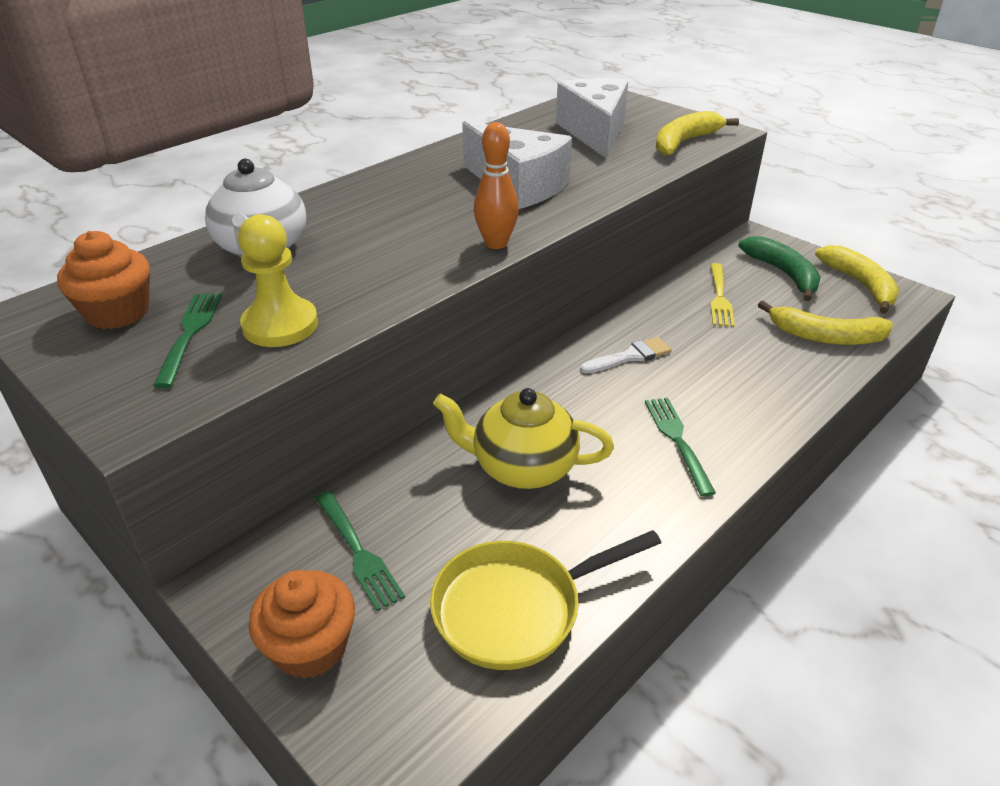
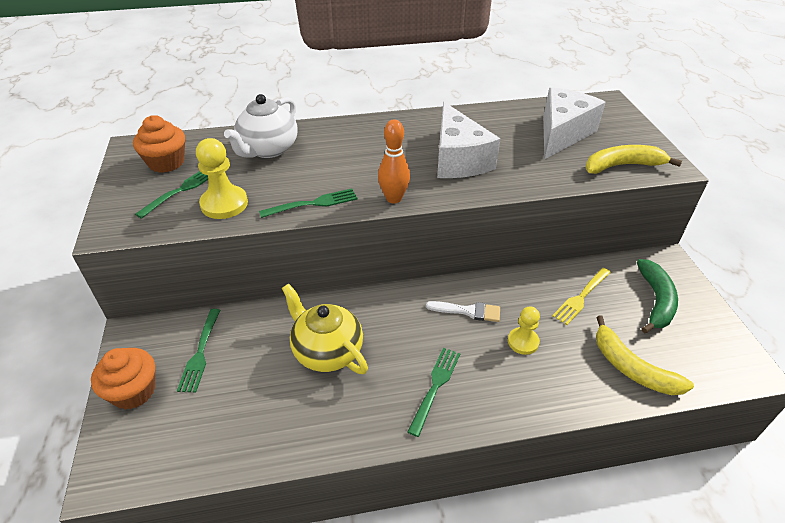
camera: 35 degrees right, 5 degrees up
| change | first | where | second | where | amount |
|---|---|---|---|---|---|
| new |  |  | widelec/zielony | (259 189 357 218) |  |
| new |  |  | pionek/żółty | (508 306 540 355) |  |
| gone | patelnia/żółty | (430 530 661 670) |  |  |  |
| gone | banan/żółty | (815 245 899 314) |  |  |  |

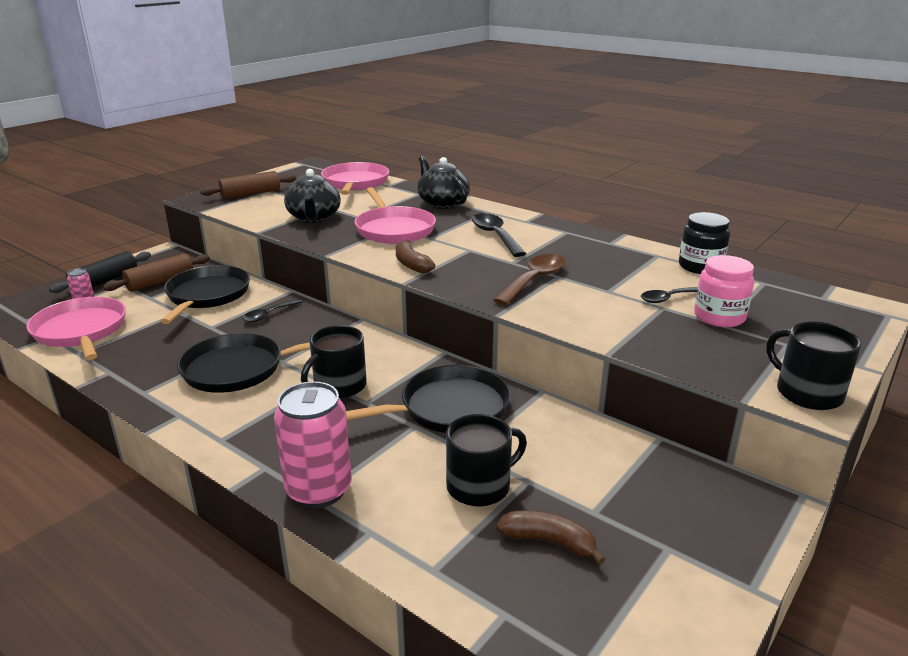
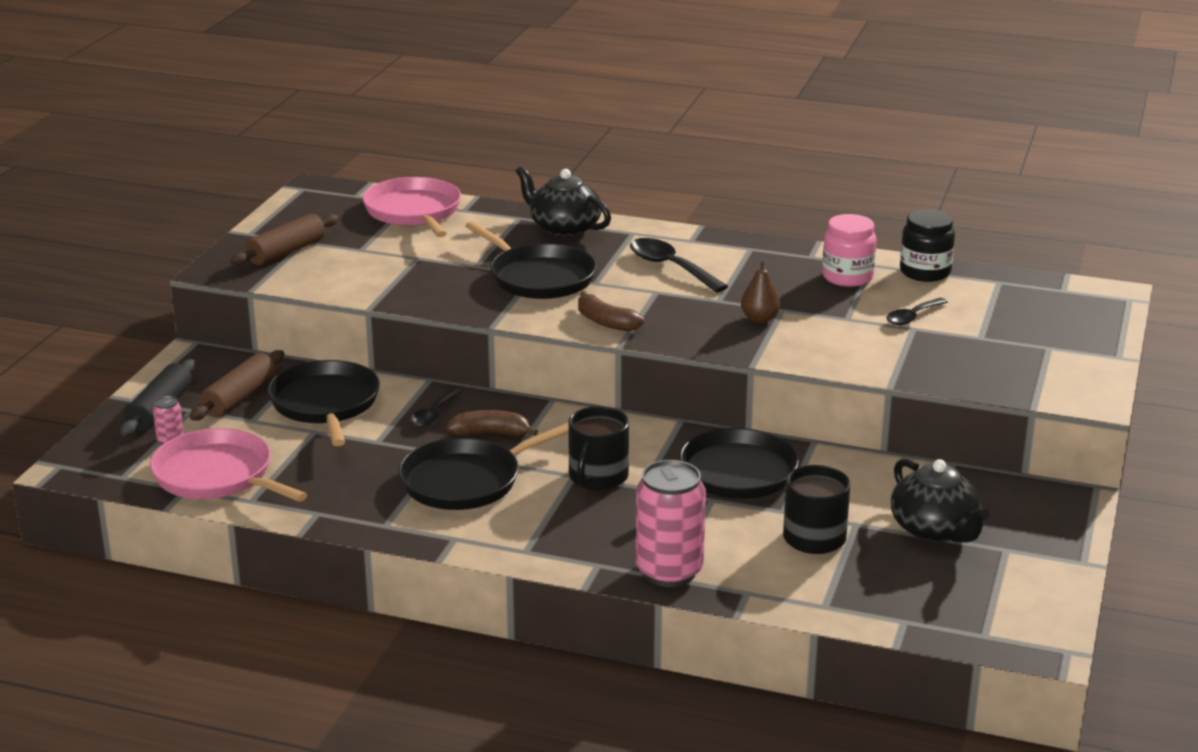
camera: 20 degrees left, 0 degrees up
| change | first | where | second | where | amount |
|---|---|---|---|---|---|
| shifted | banan/brązowy | (496 510 605 565) |  | (446 410 538 436) |  |
| repainted | patelnia/różowy | (355 187 436 244) | patelnia/czarny | (465 221 597 299) |  |
| swapped | łyżka/brązowy | (494 254 565 305) | gruszka/brązowy | (741 260 780 323) |  |
| shifted | słoik/różowy | (694 255 754 327) |  | (822 214 876 287) |  |
| shifted | imbryk/czarny | (284 169 341 223) |  | (891 458 989 543) |  |
| gone | kubek/czarny | (767 322 862 410) |  |  |  |

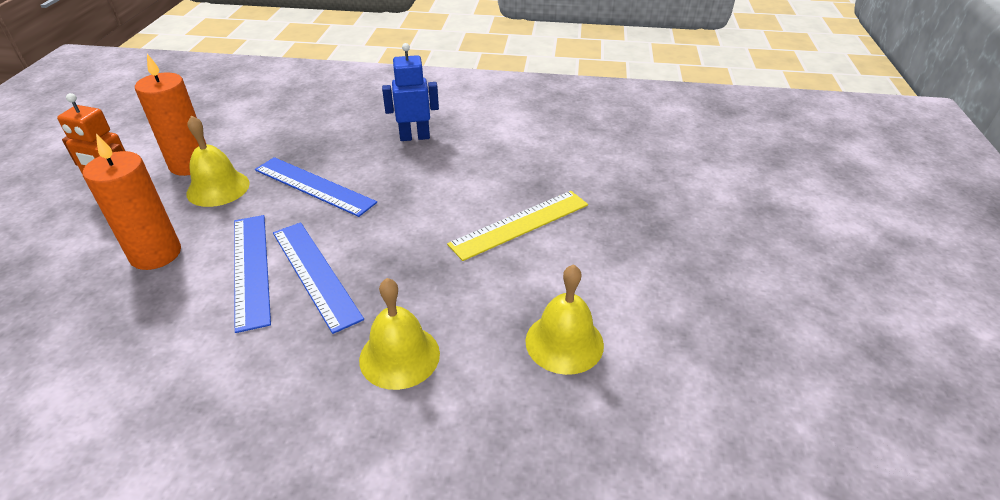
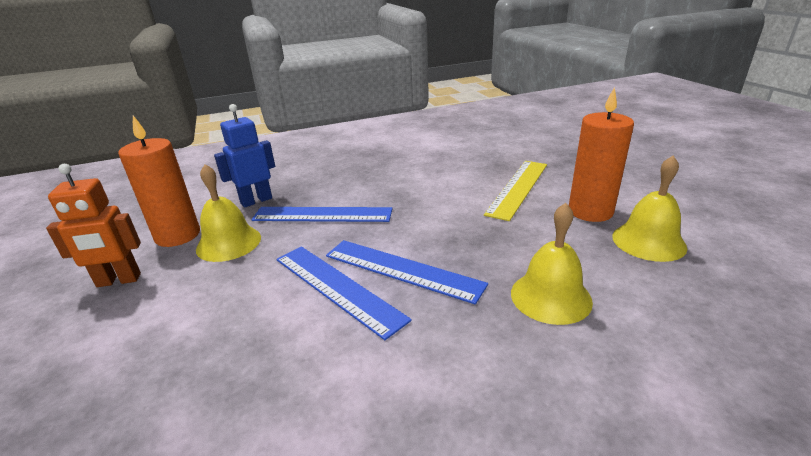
camera: 25 degrees left, 10 degrees down
| change | first | where | second | where | amount |
|---|---|---|---|---|---|
| shifted | robot/niebieski | (382 43 439 141) |  | (214 104 275 208) |  |
| shifted | świeca/pomarańczowy | (83 134 181 270) |  | (569 87 634 222) |  |

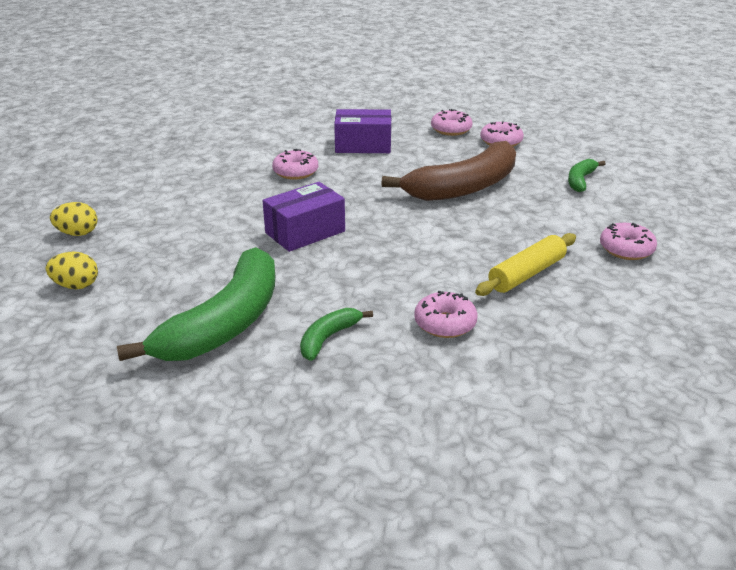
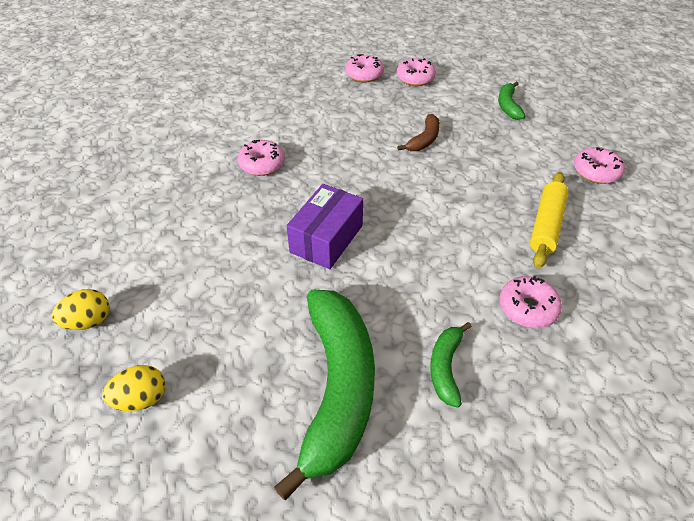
camera: 25 degrees left, 15 degrees up
| change | first | where | second | where | amount |
|---|---|---|---|---|---|
| scaled | banan/brązowy | (381 141 516 201) |  | (397 114 440 151) | x0.46 |
| gone | pudełko/fioletowy | (334 109 391 153) |  |  |  |

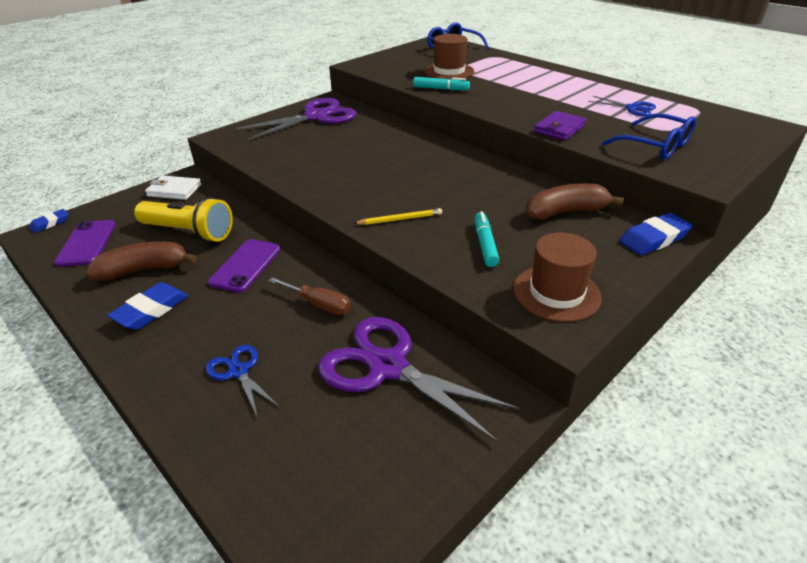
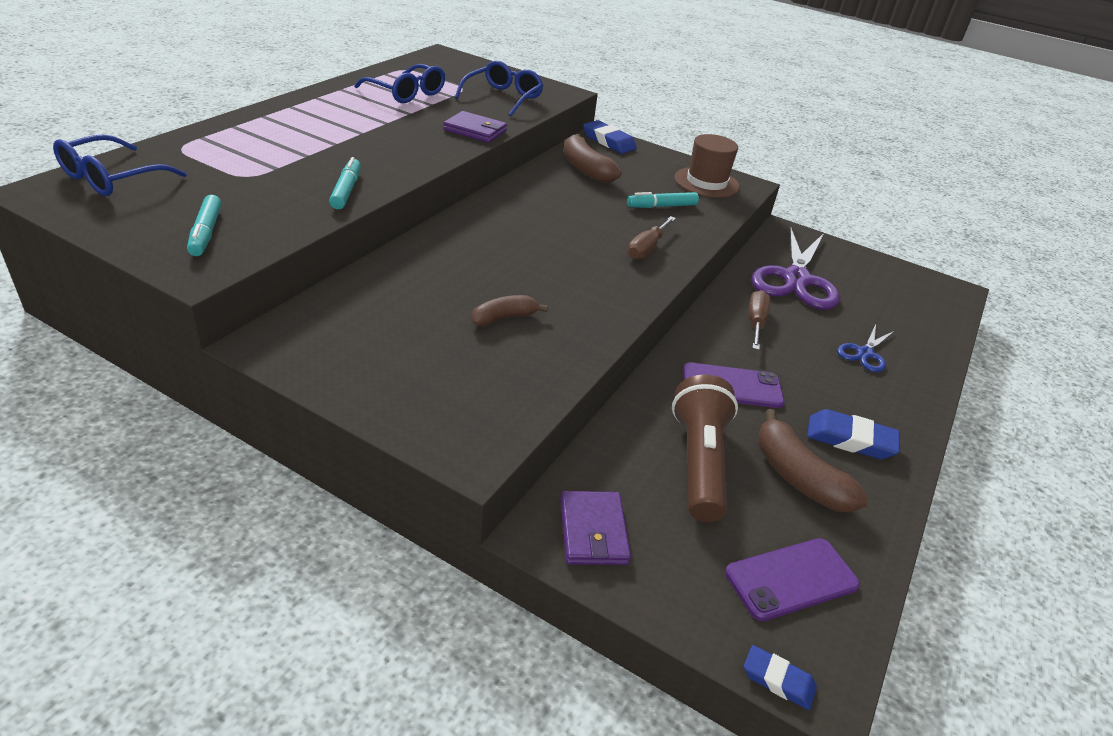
camera: 110 degrees left, 0 degrees up
| change | first | where | second | where | amount |
|---|---|---|---|---|---|
| new |  |  | flamaster/turkusowy | (187 195 222 256) |  |
| swapped | nożyczki/niebieski | (588 96 656 116) | okulary/niebieski | (354 64 445 103) |  |
| new |  |  | banan/brązowy | (471 295 548 327) |  |
| repainted | portfel/biały | (145 175 201 200) | portfel/fioletowy | (560 491 631 565) |  |
| swapped | ołówek/żółty | (353 208 442 225) | śrubokręt/brązowy | (628 216 676 260) |  |
| repainted | latarka/żółty | (134 197 233 242) | latarka/brązowy | (672 374 738 522) |  |
| gone | nożyczki/fioletowy | (237 98 357 140) |  |  |  |
| gone | kapelusz/brązowy | (424 34 474 80) |  |  |  |

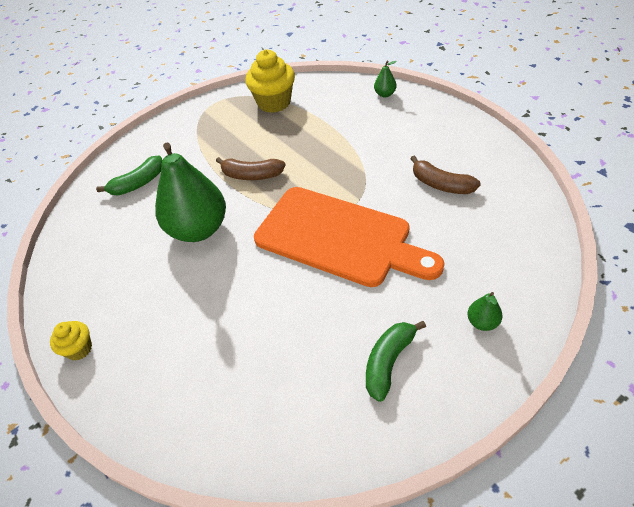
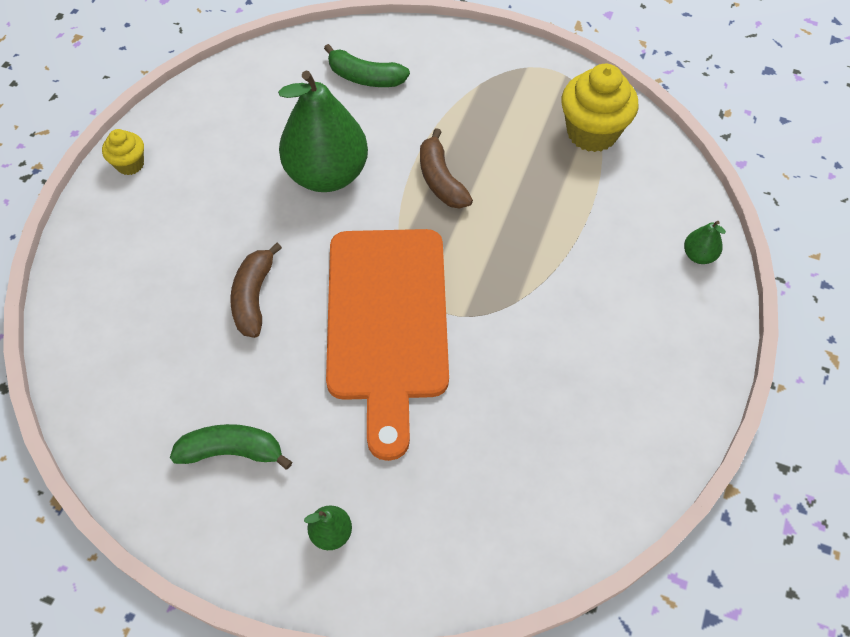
camera: 55 degrees right, 10 degrees up
| change | first | where | second | where | amount |
|---|---|---|---|---|---|
| shifted | banan/brązowy | (410 155 481 194) |  | (230 243 282 338) |  |

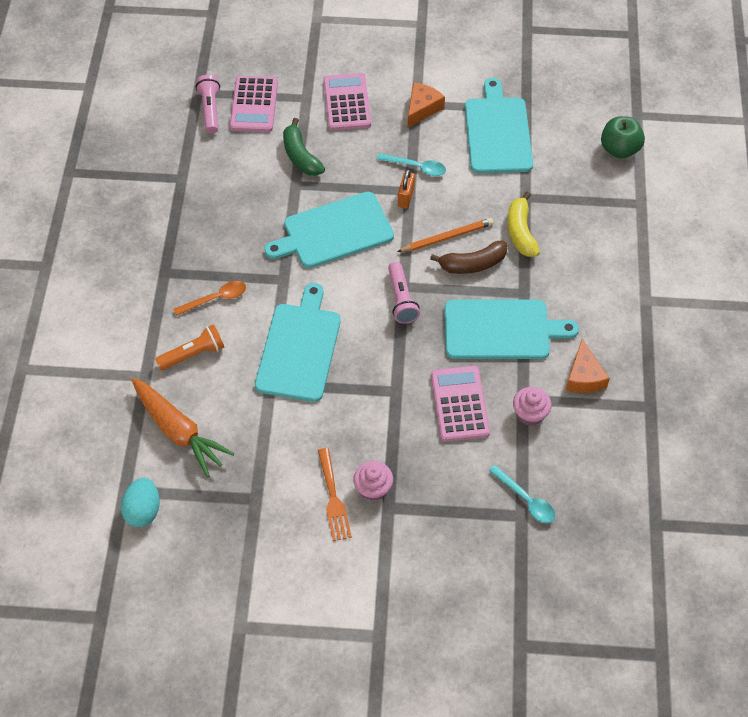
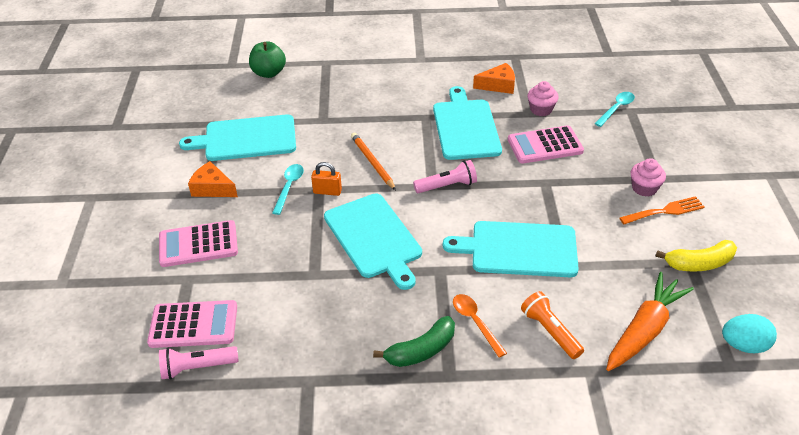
camera: 95 degrees left, 15 degrees down
| change | first | where | second | where | amount |
|---|---|---|---|---|---|
| shifted | banan/zielony | (283 118 325 176) |  | (373 316 455 367) |  |
| shifted | banan/żółty | (507 192 540 257) |  | (655 240 737 272) |  |
| gone | banan/brązowy | (430 241 507 274) |  |  |  |

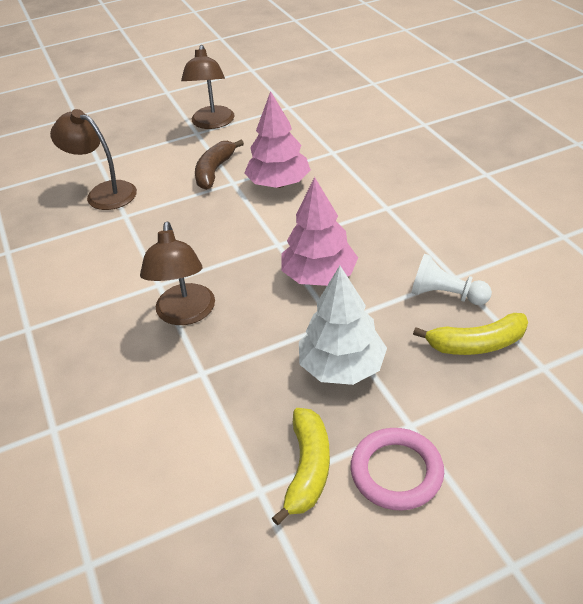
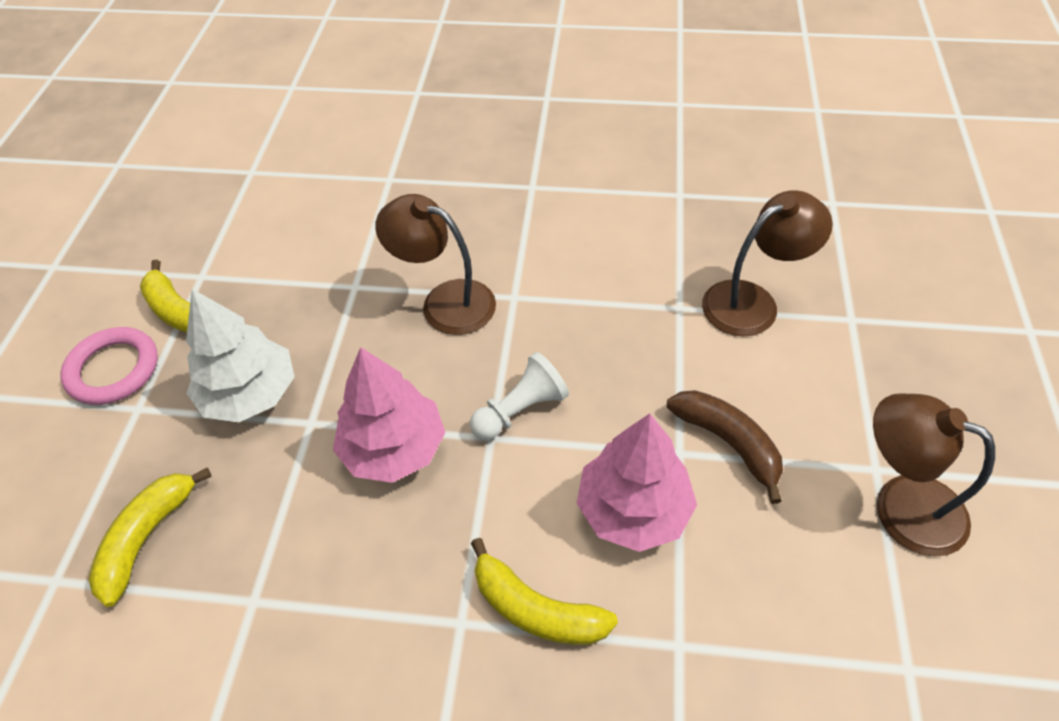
camera: 120 degrees right, 10 degrees up
| change | first | where | second | where | amount |
|---|---|---|---|---|---|
| shifted | pionek/biały | (411 254 492 305) |  | (470 352 569 440) |  |
| new |  |  | banan/żółty | (471 538 618 645) |  |

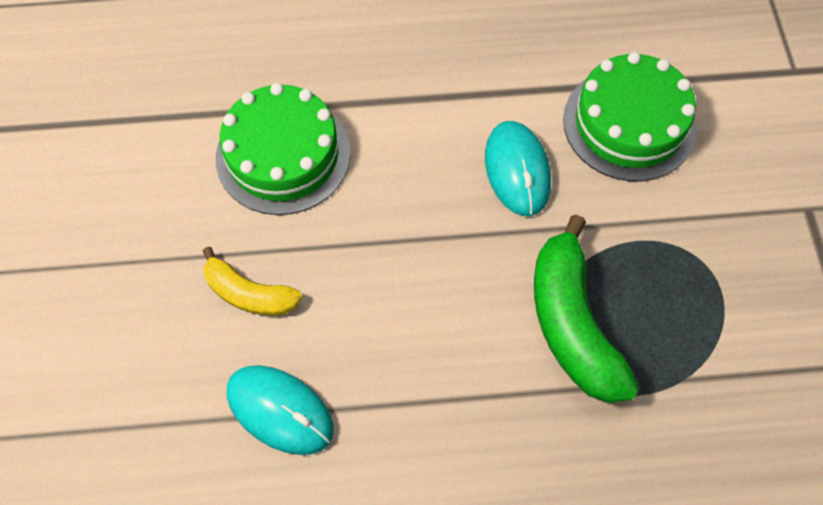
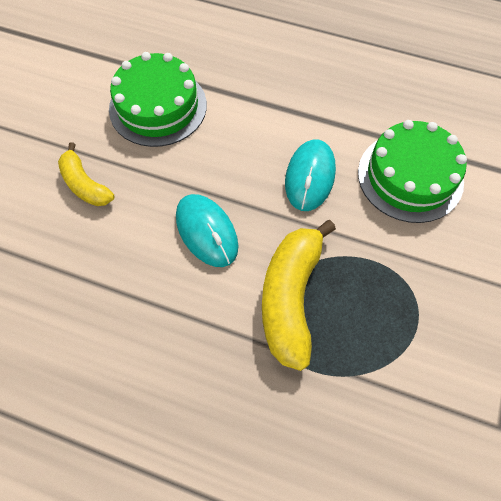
camera: 25 degrees right, 0 degrees up
| change | first | where | second | where | amount |
|---|---|---|---|---|---|
| shifted | myszka/turkusowy | (226 365 334 455) |  | (176 194 238 267) |  |
| repainted | banan/zielony | (534 215 639 403) | banan/żółty | (262 220 336 371) |  |

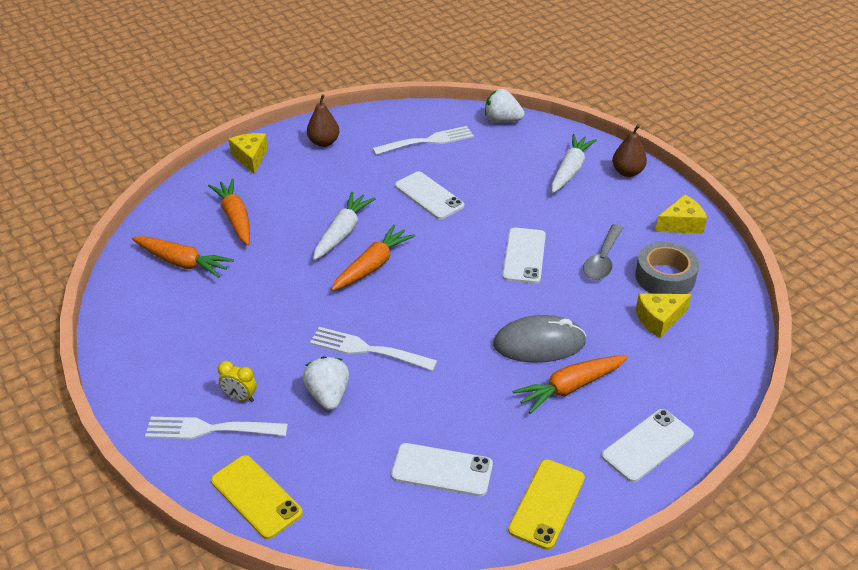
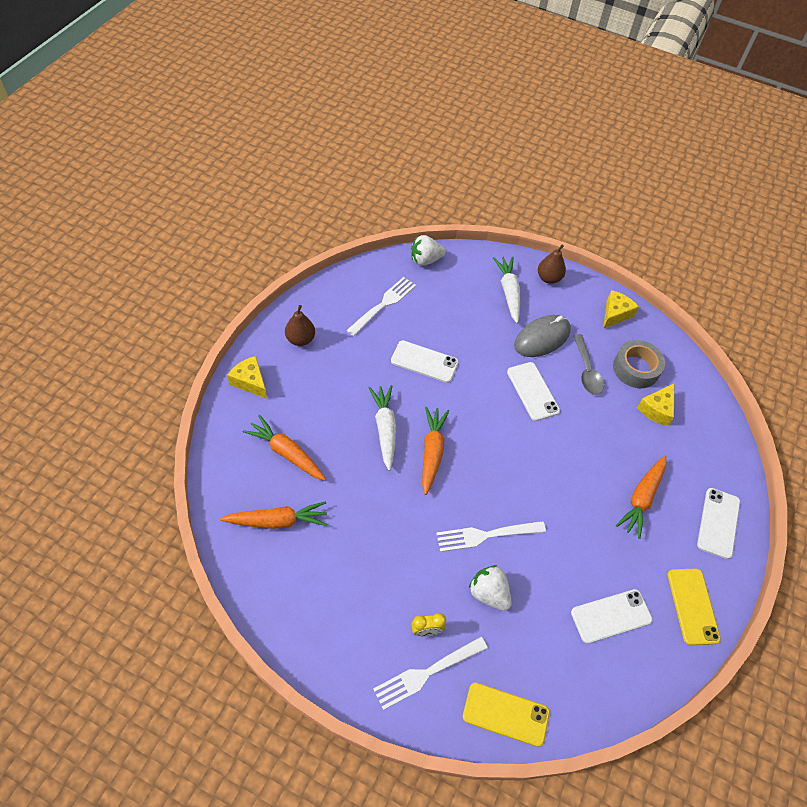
camera: 35 degrees left, 15 degrees up
| change | first | where | second | where | amount |
|---|---|---|---|---|---|
| shifted | myszka/szary | (493 315 586 362) |  | (514 315 571 357) |  |

